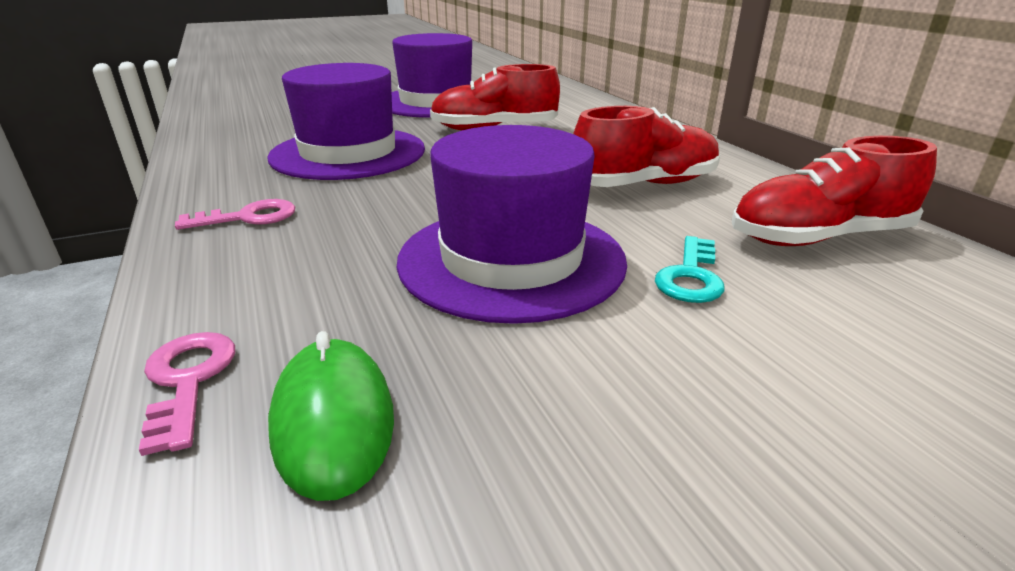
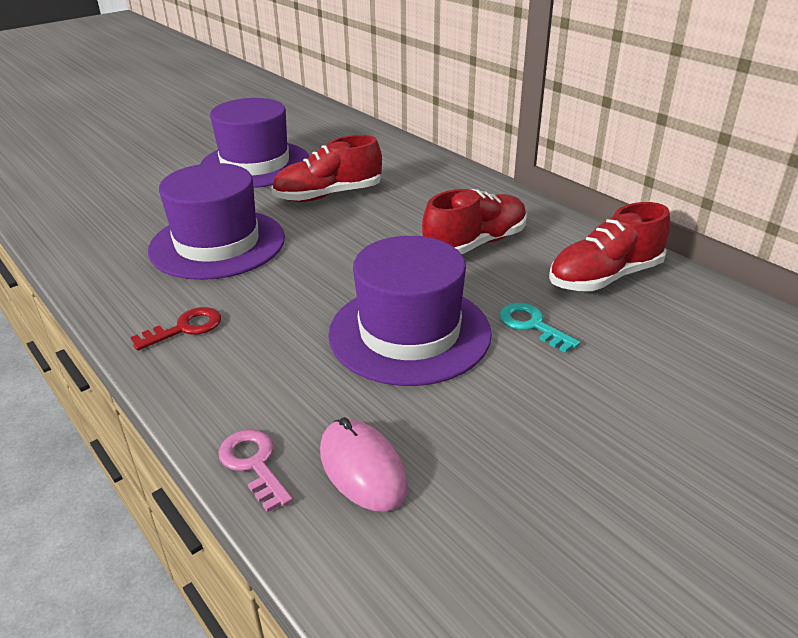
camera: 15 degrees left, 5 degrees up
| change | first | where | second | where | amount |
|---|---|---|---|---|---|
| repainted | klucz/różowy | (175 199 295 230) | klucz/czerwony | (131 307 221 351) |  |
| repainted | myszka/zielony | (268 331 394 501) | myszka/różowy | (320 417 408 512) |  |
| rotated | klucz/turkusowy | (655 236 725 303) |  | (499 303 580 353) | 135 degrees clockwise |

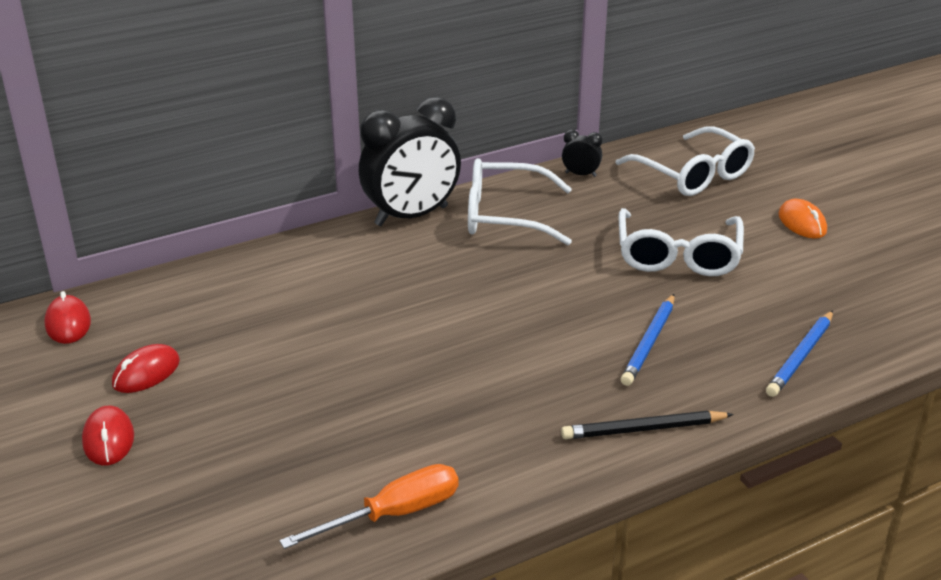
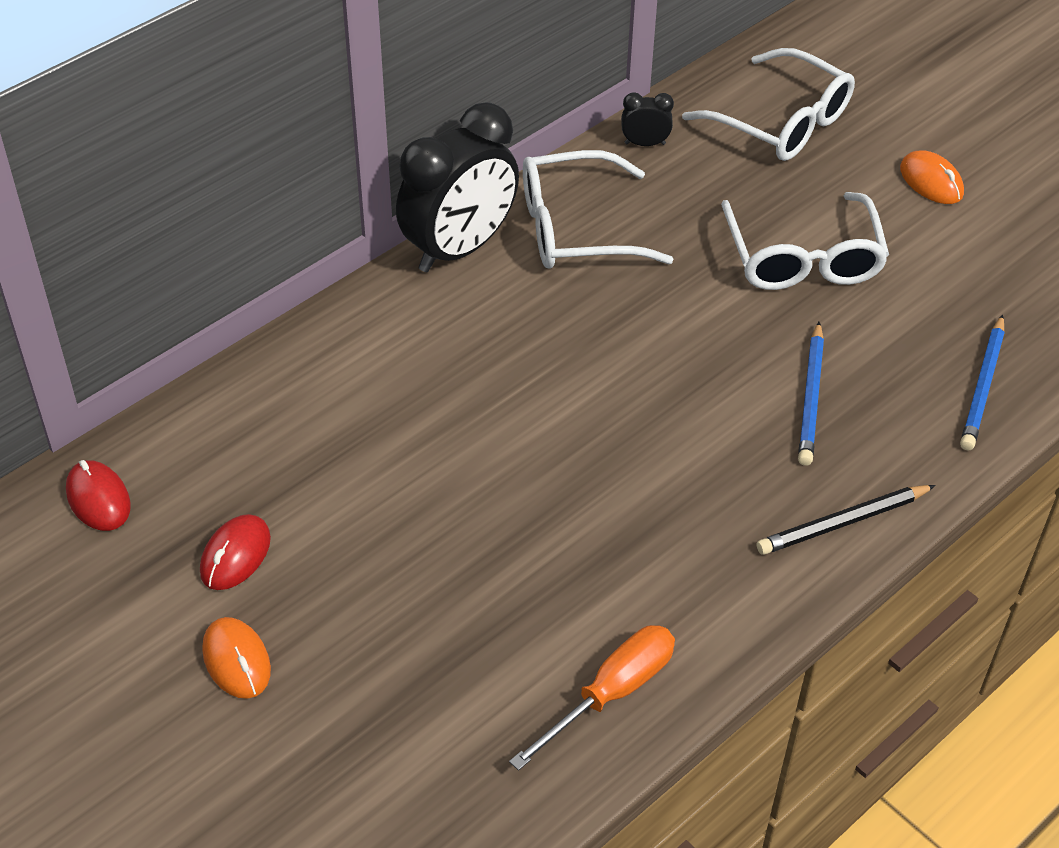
camera: 15 degrees left, 15 degrees up
| change | first | where | second | where | amount |
|---|---|---|---|---|---|
| repainted | myszka/czerwony | (82 406 134 466) | myszka/pomarańczowy | (202 617 271 699) |  |

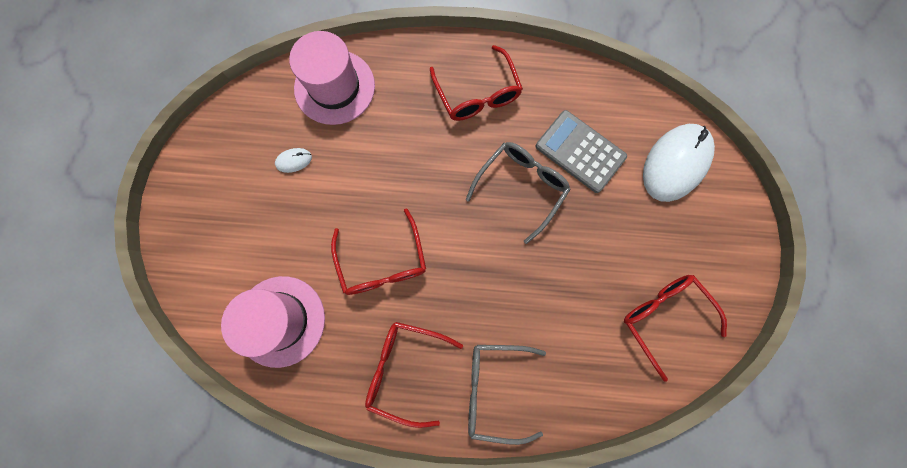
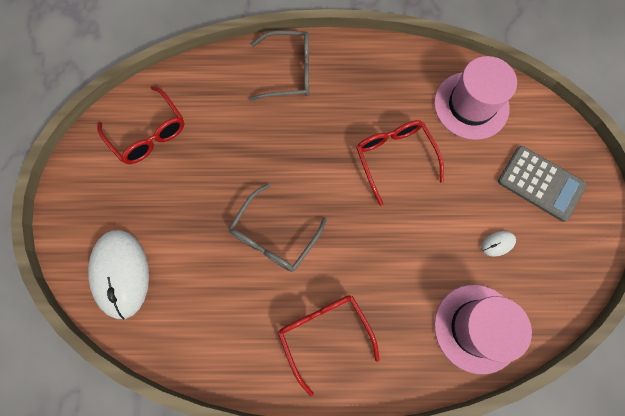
camera: 175 degrees right, 5 degrees down
| change | first | where | second | where | amount |
|---|---|---|---|---|---|
| rotated | myszka/biały | (643 124 715 202) |  | (88 230 149 320) | 45 degrees counterclockwise |
| shifted | kalkulator/szary | (535 110 627 193) |  | (498 146 587 222) |  |
| gone | okulary/czerwony | (365 322 463 428) |  |  |  |

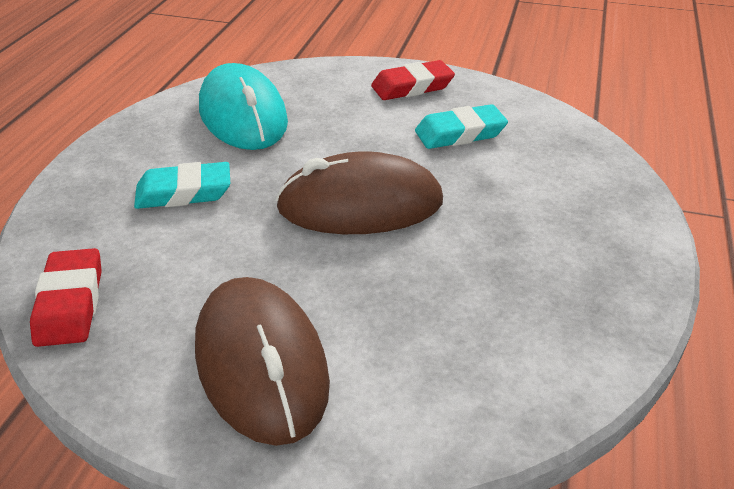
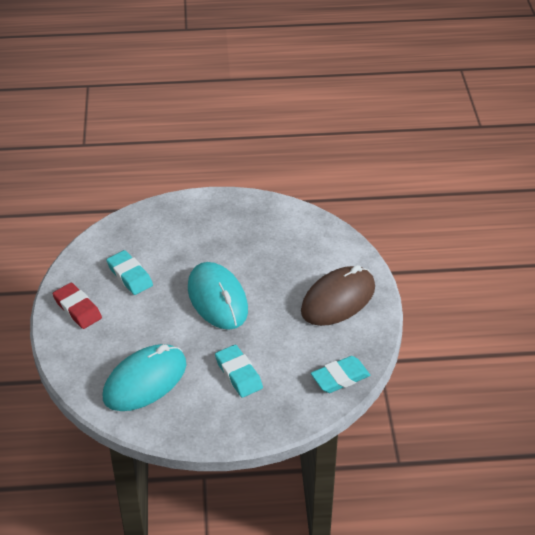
camera: 110 degrees left, 5 degrees up
| change | first | where | second | where | amount |
|---|---|---|---|---|---|
| repainted | myszka/brązowy | (276 151 443 234) | myszka/turkusowy | (188 262 248 330) |  |
| repainted | gumka do mazania/czerwony | (30 248 102 347) | gumka do mazania/turkusowy | (311 356 370 393) |  |

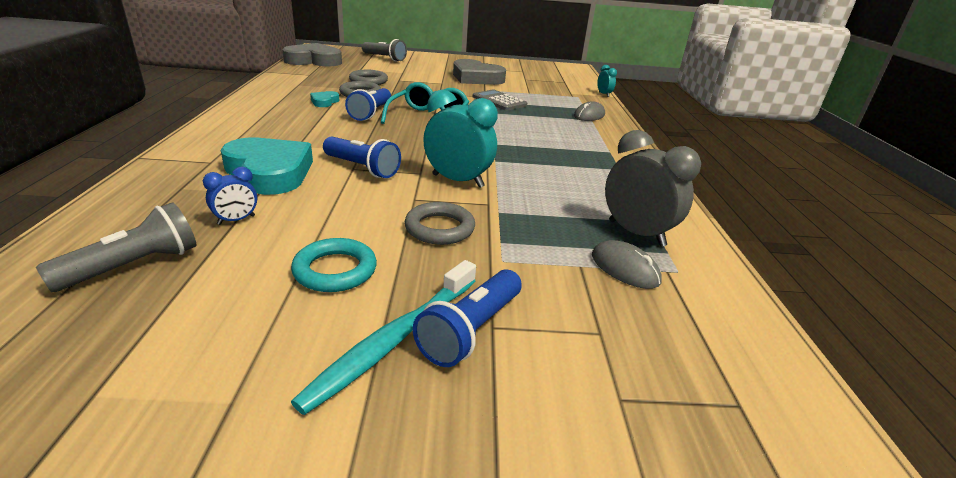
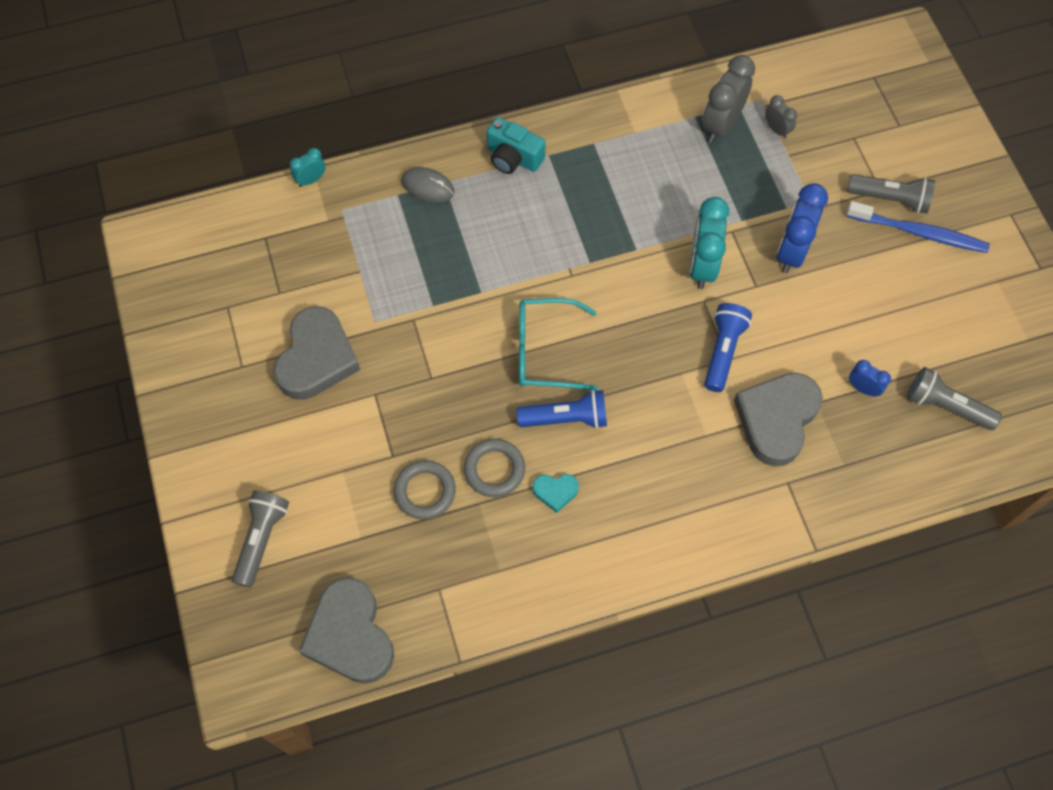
camera: 105 degrees left, 35 degrees up
| change | first | where | second | where | amount |
|---|---|---|---|---|---|
| new |  |  | aparat fotograficzny/turkusowy | (487 117 545 174) |  |
| repainted | serce/turkusowy | (221 137 313 195) | serce/szary | (734 373 823 467) |  |
| swapped | myszka/szary | (592 240 662 289) | budzik/szary | (765 95 797 139) |  |
| swapped | pierścień/szary | (405 202 475 245) | budzik/niebieski | (776 183 828 273) |  |
| repainted | szczoteczka do zębów/turkusowy | (291 260 476 415) | szczoteczka do zębów/niebieski | (846 201 990 253) |  |
| repainted | latarka/niebieski | (413 269 522 367) | latarka/szary | (847 174 935 214) |  |
| gone | pierścień/turkusowy | (291 238 377 292) |  |  |  |
| gone | kalkulator/szary | (473 90 527 111) |  |  |  |

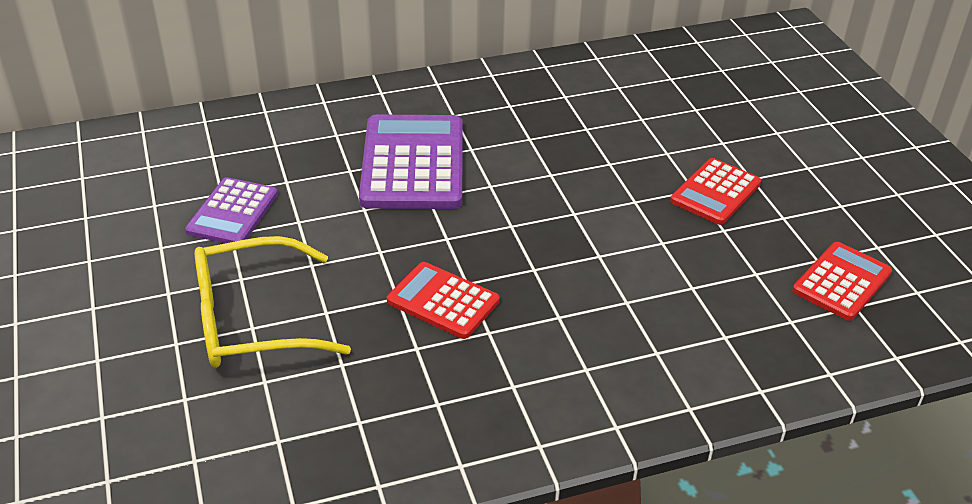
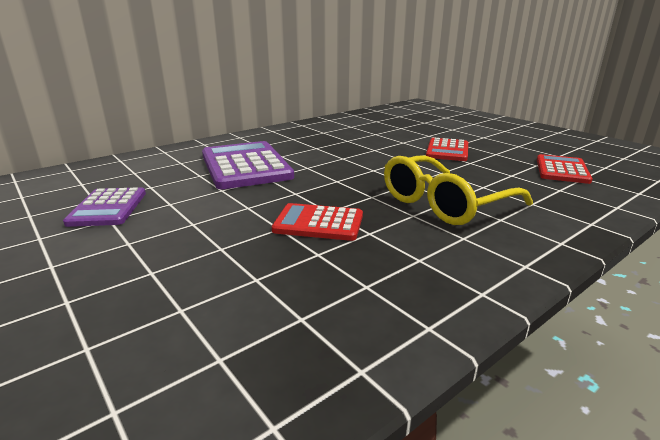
camera: 20 degrees left, 15 degrees down
| change | first | where | second | where | amount |
|---|---|---|---|---|---|
| shifted | okulary/żółty | (195 236 351 368) |  | (384 155 533 225) |  |

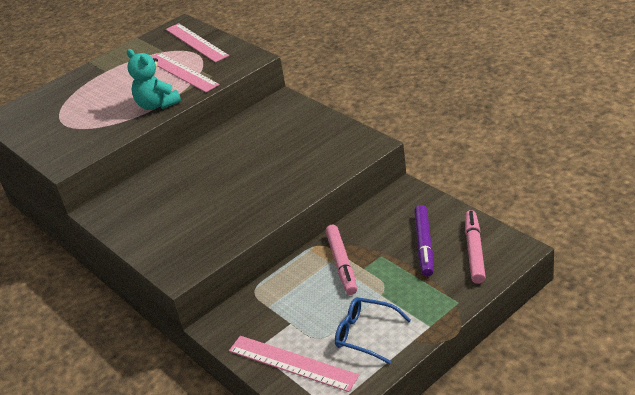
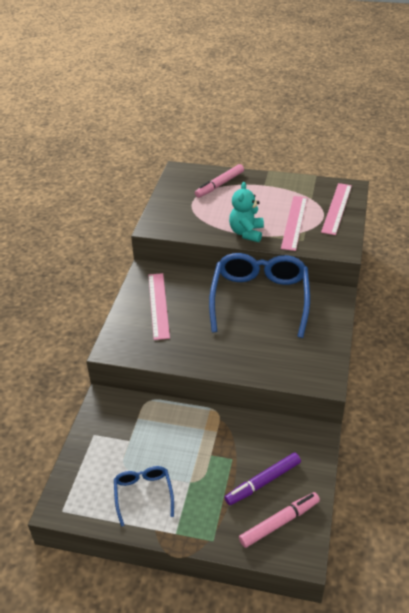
camera: 50 degrees right, 5 degrees up
| change | first | where | second | where | amount |
|---|---|---|---|---|---|
| shifted | linijka/różowy | (229 336 359 392) |  | (148 273 170 340) |  |
| shifted | flamaster/różowy | (325 225 357 295) |  | (195 164 244 198) |  |
| new |  |  | okulary/niebieski | (209 253 310 338) |  |

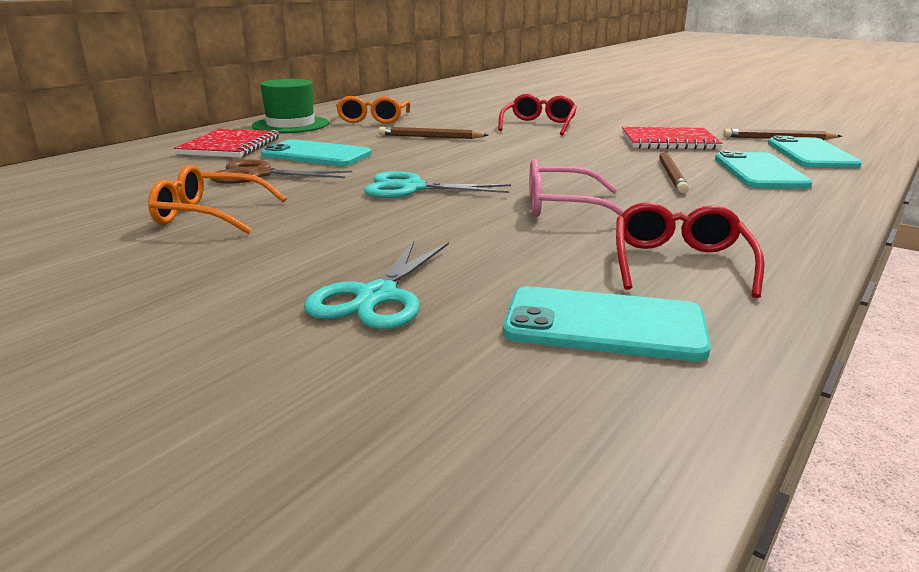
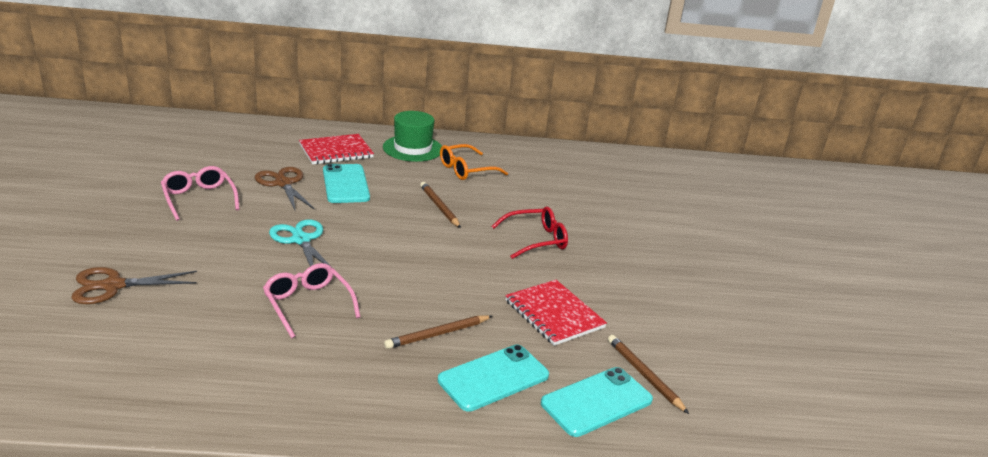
camera: 50 degrees right, 5 degrees up
| change | first | where | second | where | amount |
|---|---|---|---|---|---|
| repainted | nożyczki/turkusowy | (304 241 449 329) | nożyczki/brązowy | (71 267 197 304) |  |
| repainted | okulary/pomarańczowy | (148 165 287 234) | okulary/różowy | (161 166 240 221) |  |
| gone | telefon/turkusowy | (503 286 711 361) |  |  |  |
| gone | okulary/czerwony | (616 202 765 298) |  |  |  |

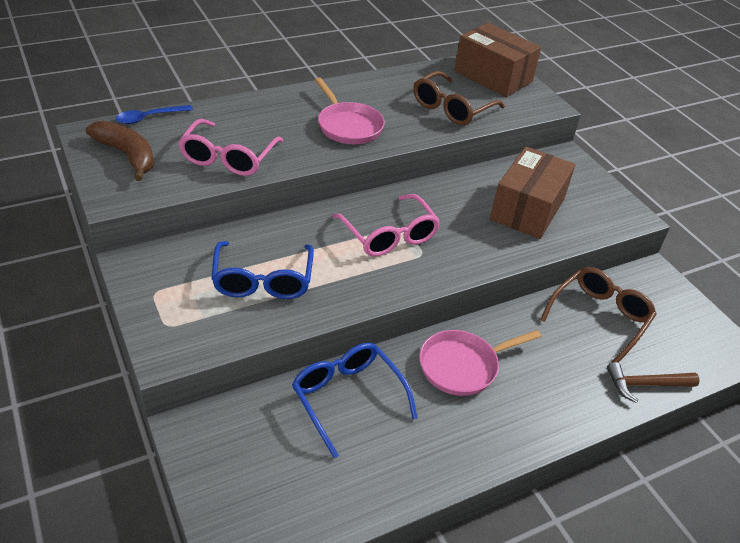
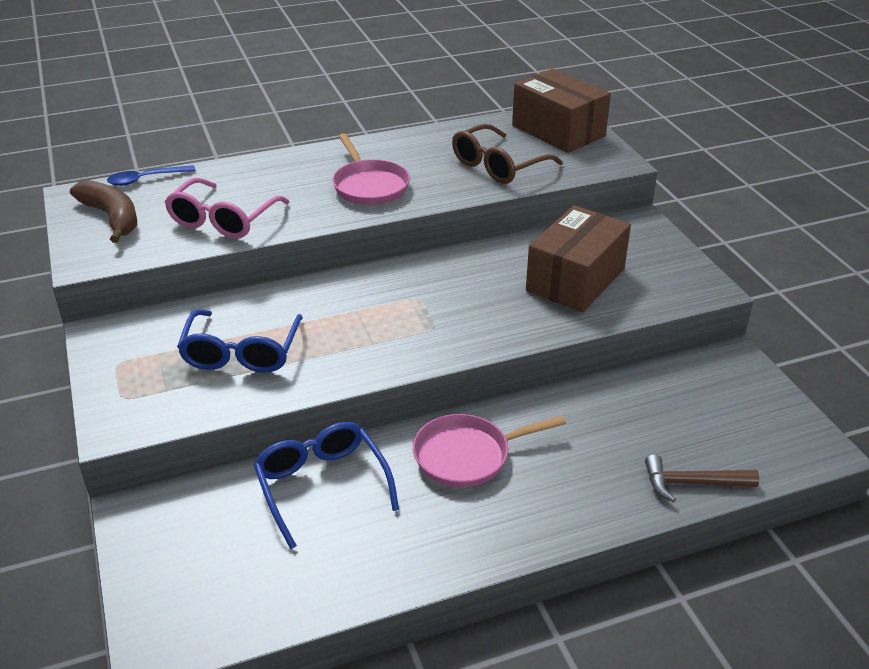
camera: 10 degrees right, 5 degrees down
| change | first | where | second | where | amount |
|---|---|---|---|---|---|
| gone | okulary/różowy | (333 194 440 257) |  |  |  |
| gone | okulary/brązowy | (540 267 657 363) |  |  |  |

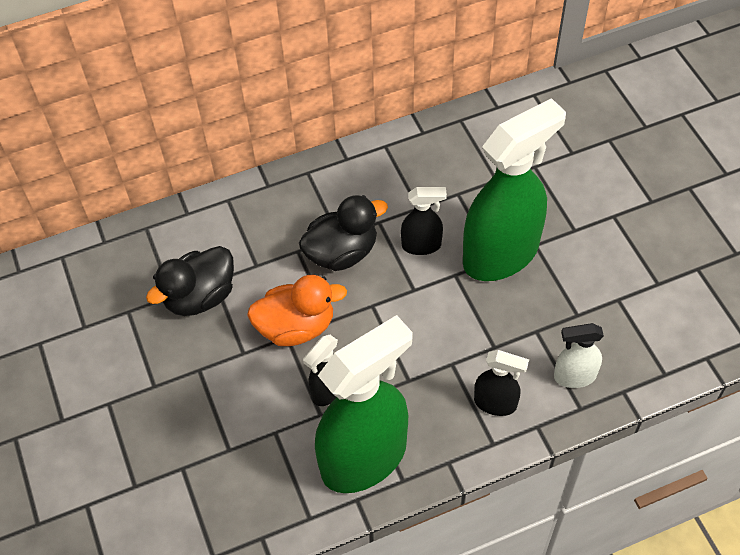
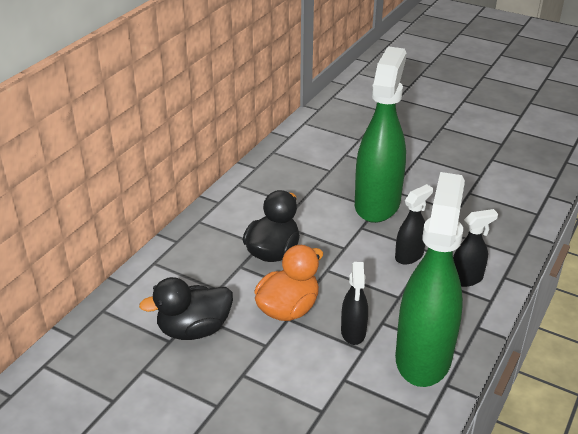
camera: 40 degrees left, 20 degrees down
| change | first | where | second | where | amount |
|---|---|---|---|---|---|
| rotated | kaczka/czarny | (146 246 234 316) |  | (139 277 233 340) | 60 degrees clockwise |
| shifted | spryskiwacz/czarny | (401 187 447 255) |  | (395 184 433 264) |  |
| gone | spryskiwacz/biały | (554 323 604 388) |  |  |  |

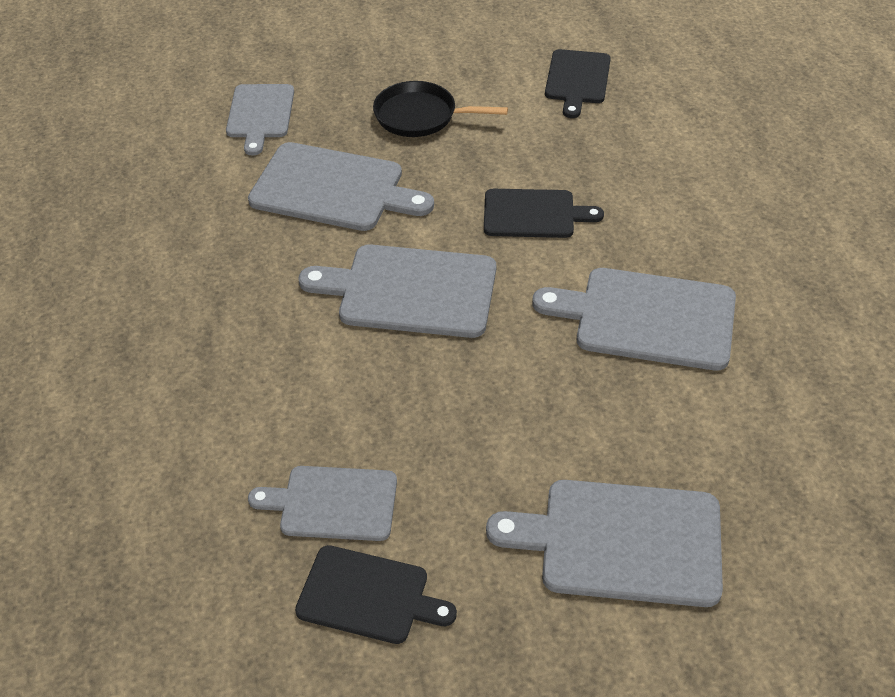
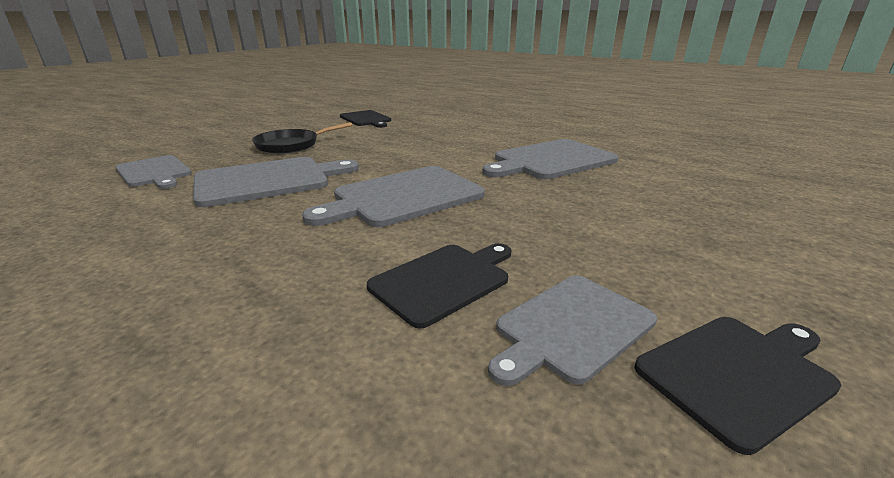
camera: 45 degrees left, 20 degrees down
| change | first | where | second | where | amount |
|---|---|---|---|---|---|
| shifted | deska do krojenia/czarny | (484 189 604 238) |  | (367 243 511 329) |  |
| gone | deska do krojenia/szary | (486 480 723 607) |  |  |  |

